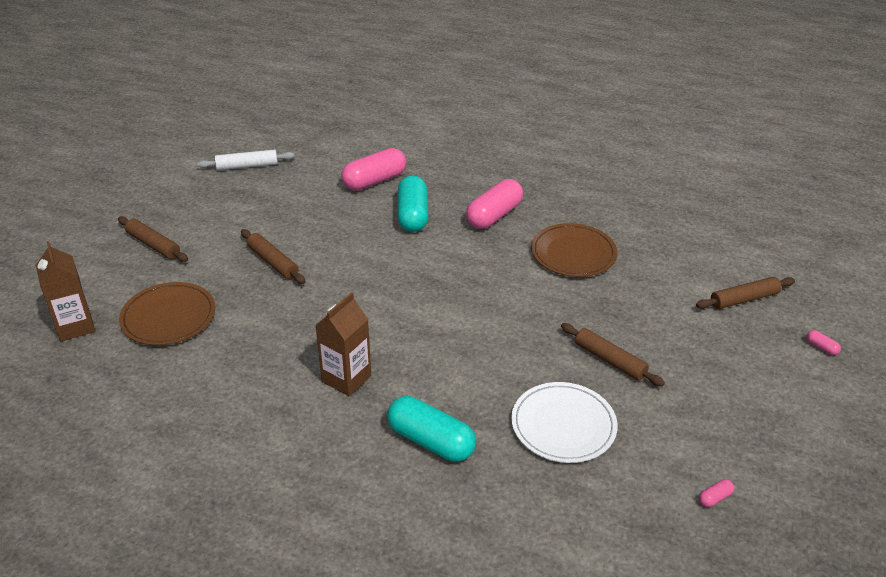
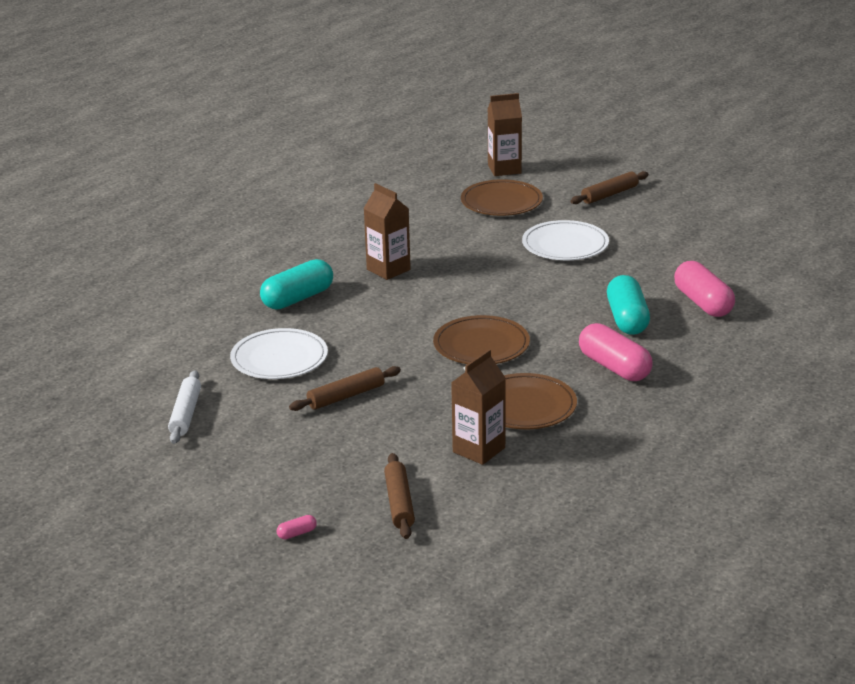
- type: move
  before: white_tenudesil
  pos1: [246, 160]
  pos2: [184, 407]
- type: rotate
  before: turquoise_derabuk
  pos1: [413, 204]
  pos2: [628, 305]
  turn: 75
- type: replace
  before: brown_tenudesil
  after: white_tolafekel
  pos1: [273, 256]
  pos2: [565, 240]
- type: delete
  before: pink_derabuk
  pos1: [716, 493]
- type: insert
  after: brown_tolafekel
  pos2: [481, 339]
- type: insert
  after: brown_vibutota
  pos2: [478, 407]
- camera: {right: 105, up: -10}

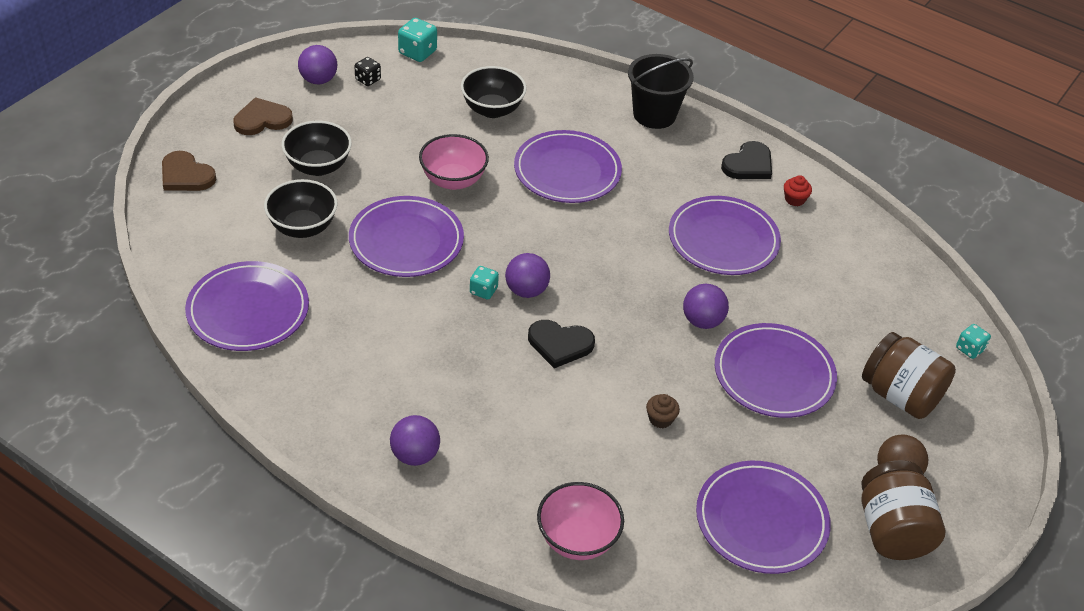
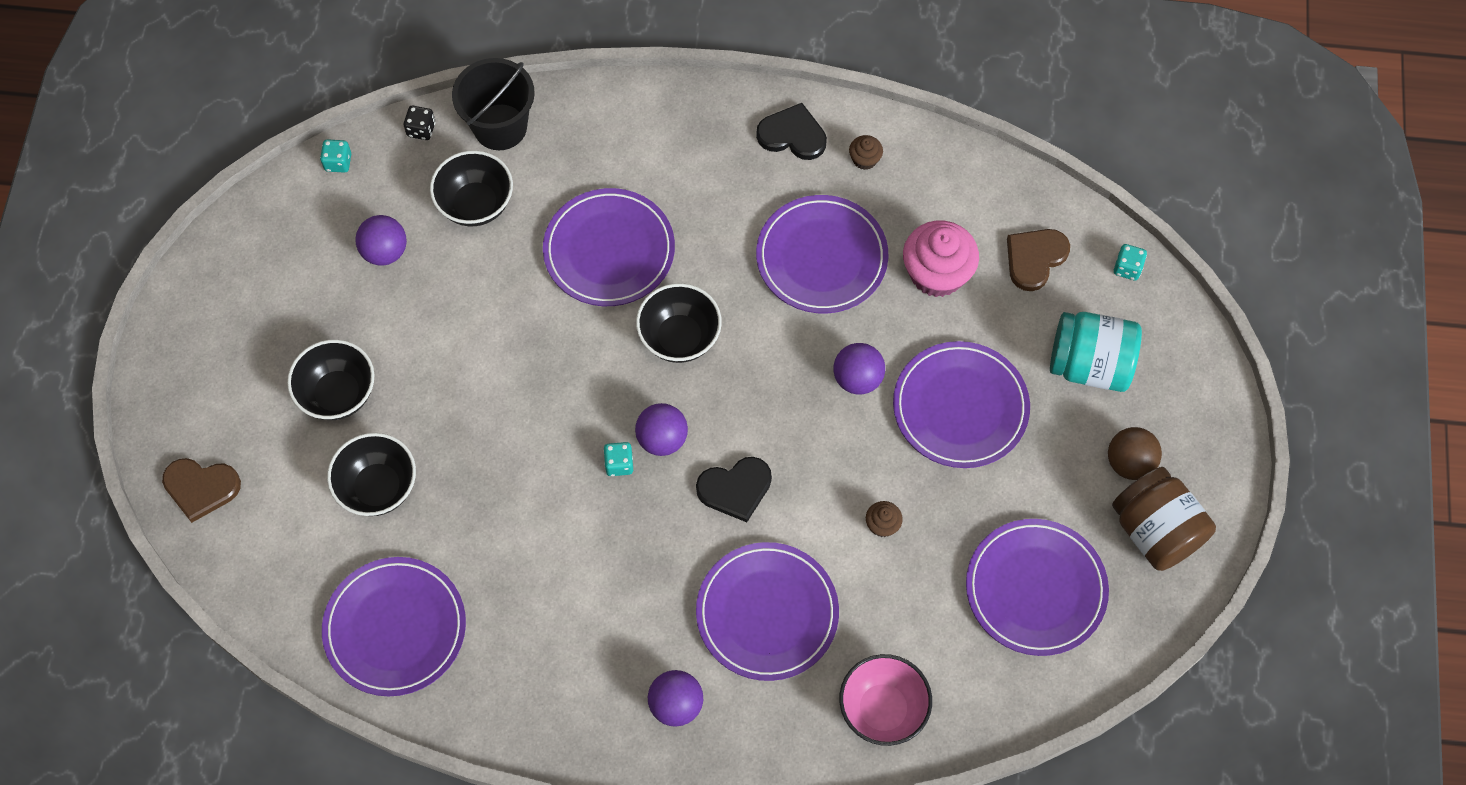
- type: resize
  before: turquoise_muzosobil
  pos1: [417, 40]
  pos2: [335, 156]
  scale: 0.65
- type: move
  before: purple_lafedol
  pos1: [317, 64]
  pos2: [381, 240]
- type: move
  before: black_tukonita
  pos1: [661, 91]
  pos2: [493, 104]
- type: move
  before: black_muzosobil
  pos1: [368, 71]
  pos2: [419, 123]
- type: move
  before: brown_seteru
  pos1: [263, 116]
  pos2: [1038, 260]
- type: delete
  before: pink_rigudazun
  pos1: [454, 162]
- type: rotate
  before: black_seteru
  pos1: [746, 160]
  pos2: [791, 131]
  turn: -90
- type: recolor
  before: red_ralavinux
  after: brown_ralavinux
  pos1: [798, 190]
  pos2: [866, 152]
- type: move
  before: purple_tolafekel
  pos1: [406, 236]
  pos2: [767, 611]
- type: recolor
  before: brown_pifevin
  after: turquoise_pifevin
  pos1: [909, 375]
  pos2: [1096, 352]
- type: insert
  after: pink_ralavinux
  pos2: [941, 259]
- type: insert
  after: black_rigudazun
  pos2: [679, 323]
- camera: {right: -25, up: 20}

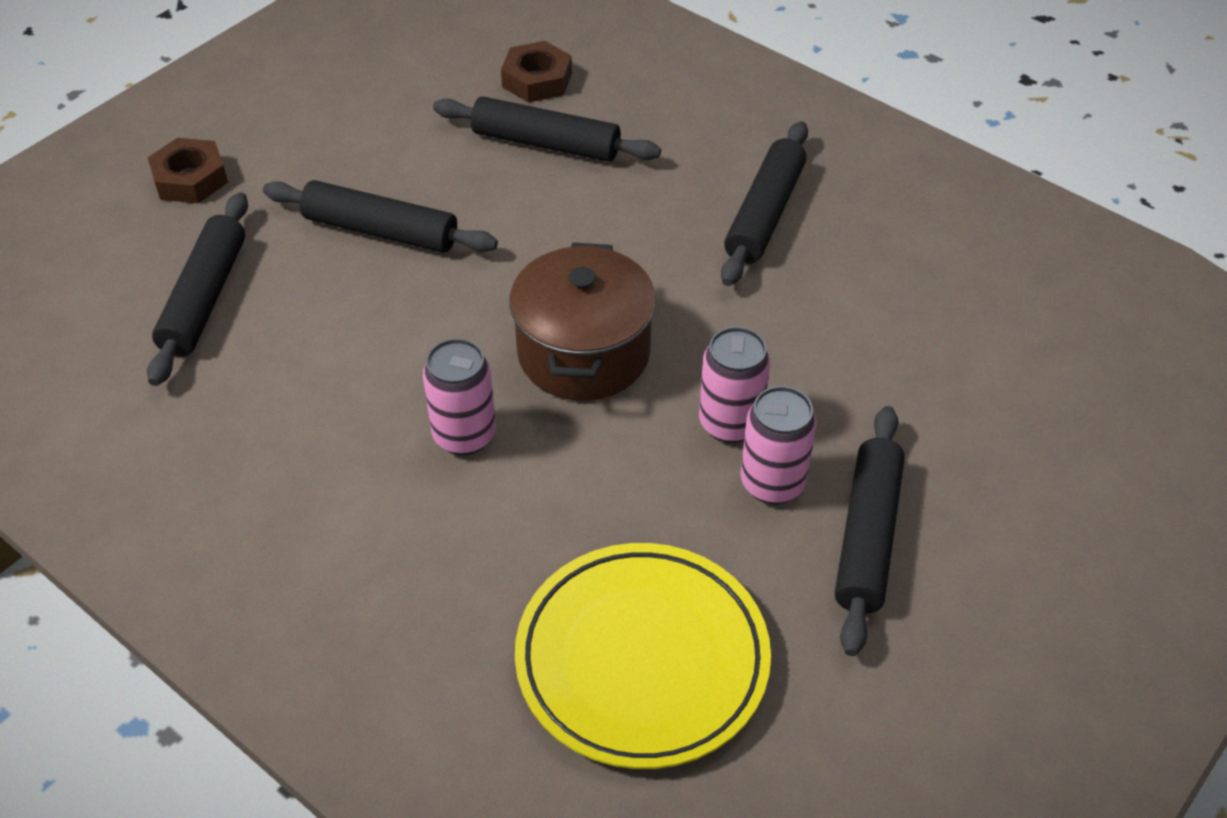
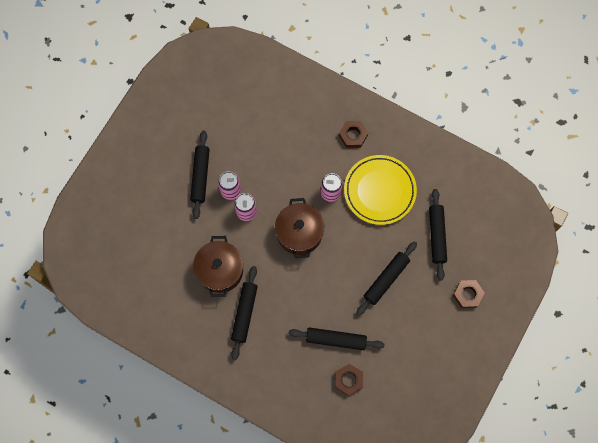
- type: rotate
  before: black_tenudesil
  pos1: [380, 216]
  pos2: [386, 278]
  turn: -60
- type: move
  before: yellow_tolafekel
  pos1: [643, 656]
  pos2: [380, 190]
- type: insert
  after: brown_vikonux
  pos2: [353, 134]
- type: insert
  after: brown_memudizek
  pos2: [218, 266]
- camera: {right: 170, up: 25}

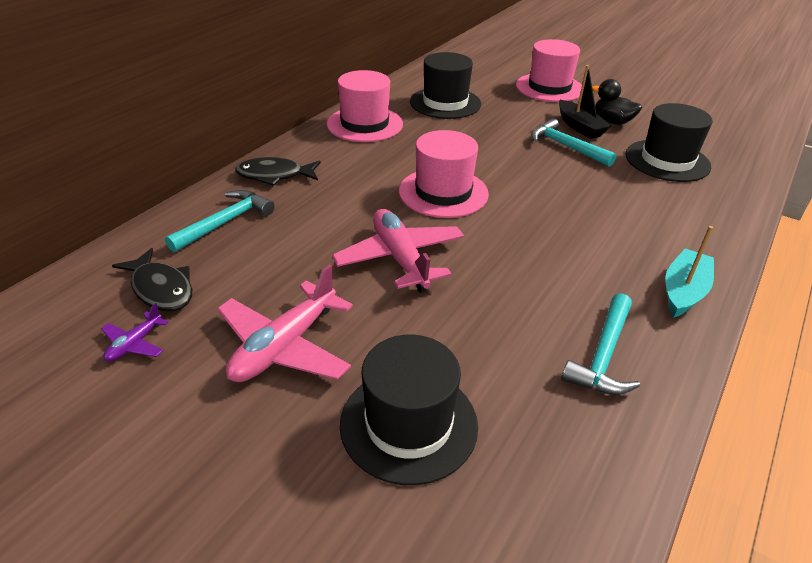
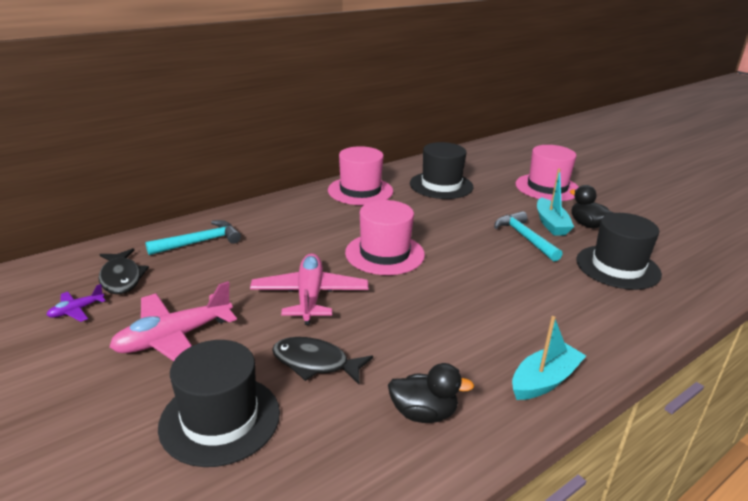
- type: recolor
  before: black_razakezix
  after: turquoise_razakezix
  pos1: [585, 102]
  pos2: [555, 202]
- type: move
  before: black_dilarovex
  pos1: [278, 171]
  pos2: [322, 361]
- type: replace
  before: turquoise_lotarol
  after: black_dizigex
  pos1: [600, 344]
  pos2: [431, 393]
- camera: {right: 20, up: -10}

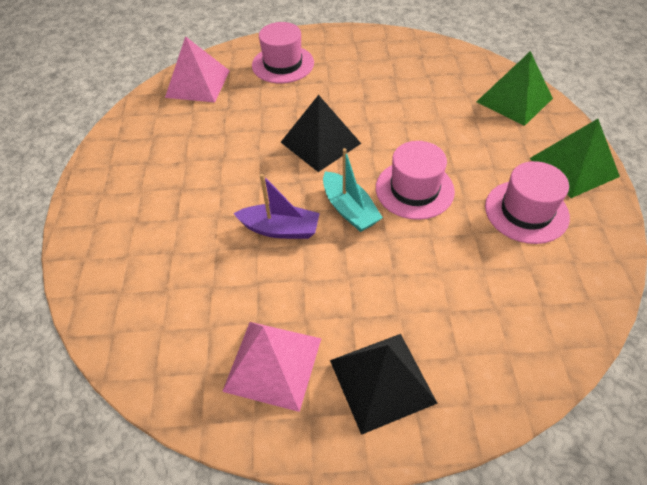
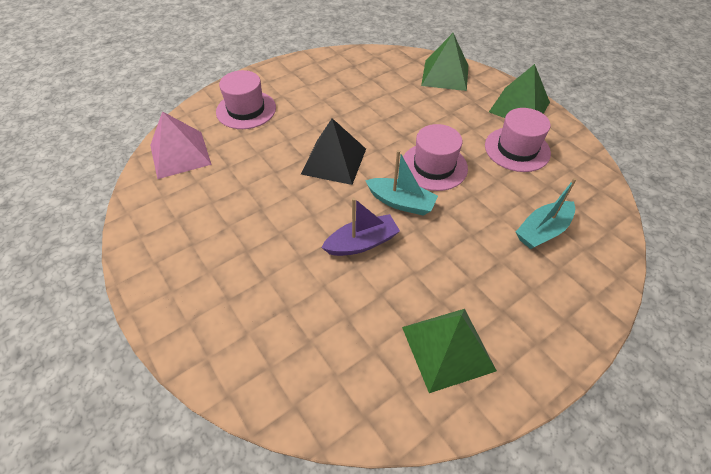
- type: recolor
  before: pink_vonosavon
  after: green_vonosavon
  pos1: [271, 367]
  pos2: [449, 351]
- type: delete
  before: black_vonosavon
  pos1: [384, 384]
- type: insert
  after: turquoise_razakezix
  pos2: [546, 213]
- camera: {right: -35, up: 0}

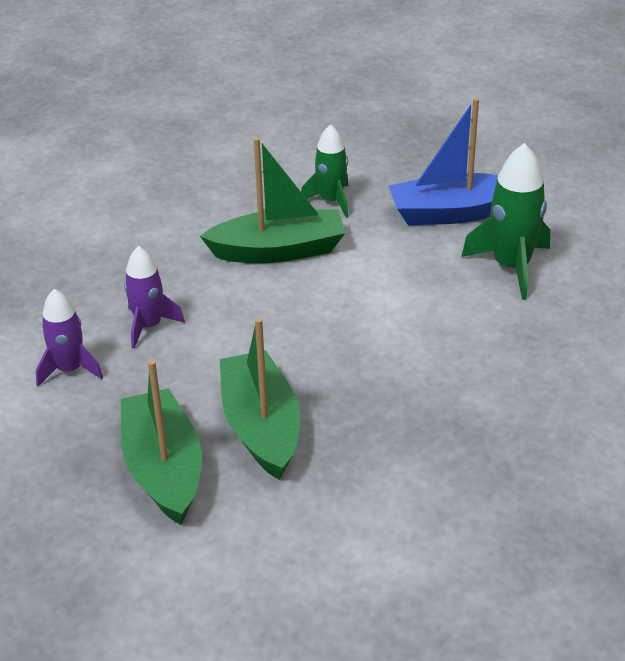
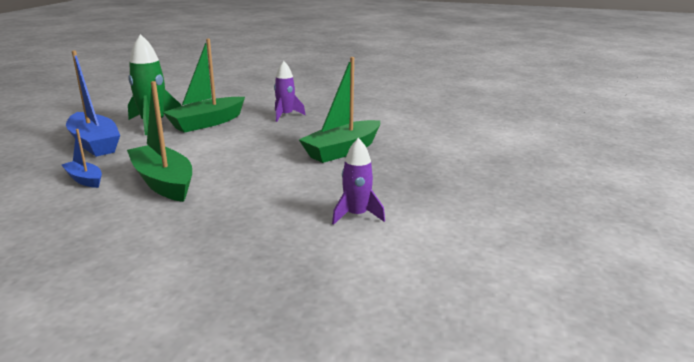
- type: replace
  before: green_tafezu
  after: blue_razakezix
  pos1: [325, 170]
  pos2: [82, 158]
- type: move
  before: purple_tafezu
  pos1: [154, 297]
  pos2: [289, 91]
- type: move
  before: green_razakezix
  pos1: [161, 442]
  pos2: [204, 86]
- camera: {right: -120, up: -15}

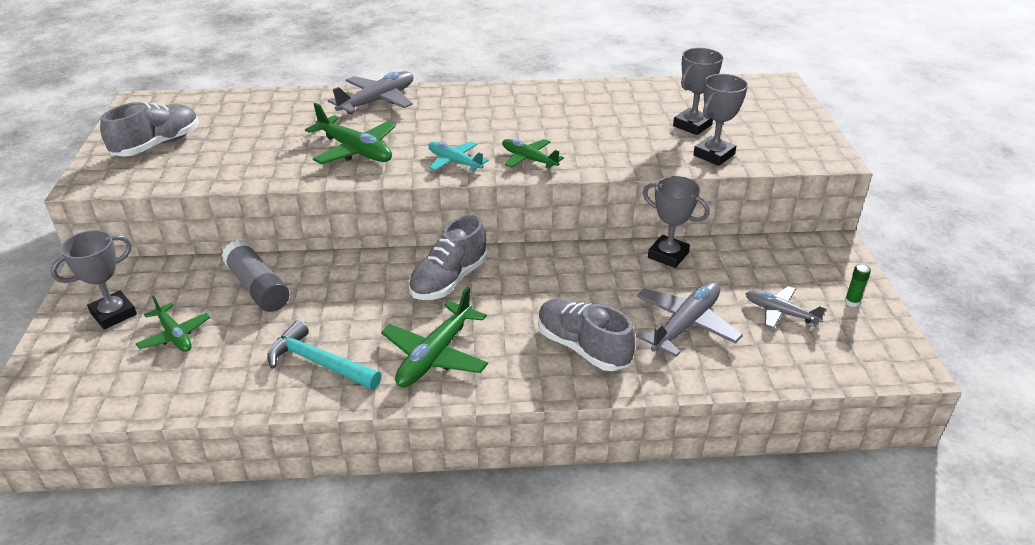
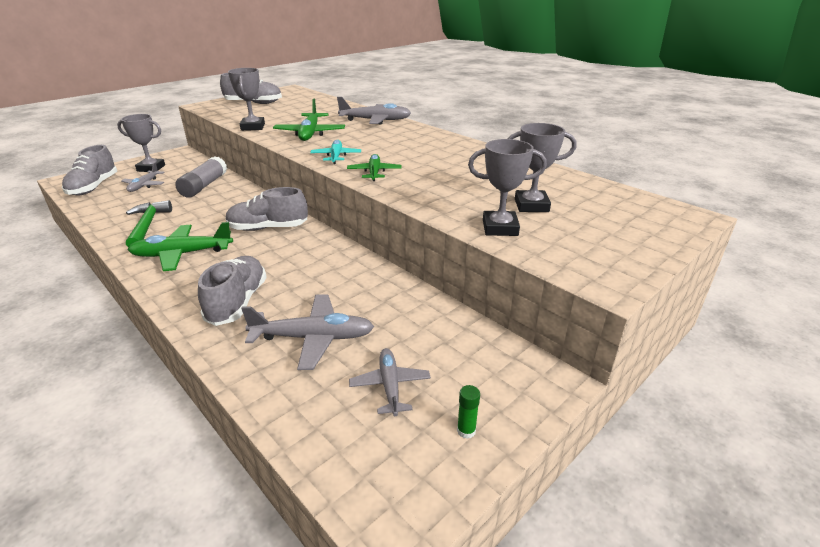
- type: move
  before: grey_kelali
  pos1: [676, 222]
  pos2: [246, 99]
- type: recolor
  before: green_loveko
  after: grey_loveko
  pos1: [173, 323]
  pos2: [143, 177]
- type: recolor
  before: turquoise_lotarol
  after: green_lotarol
  pos1: [324, 355]
  pos2: [149, 224]
- type: insert
  after: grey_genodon
  pos2: [89, 170]
- camera: {right: 50, up: -5}

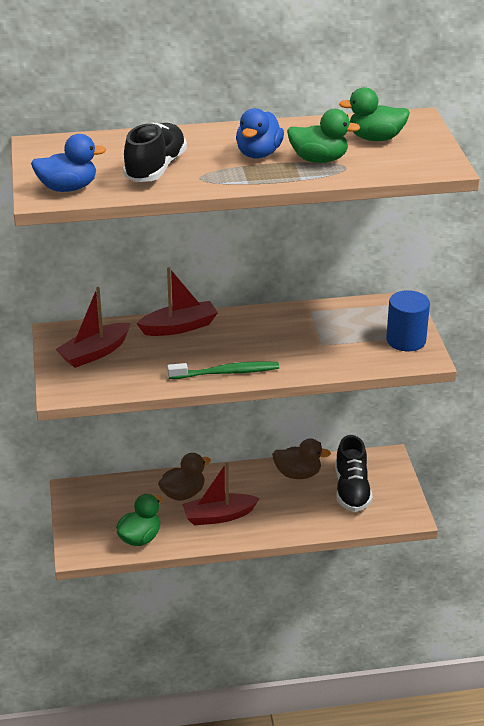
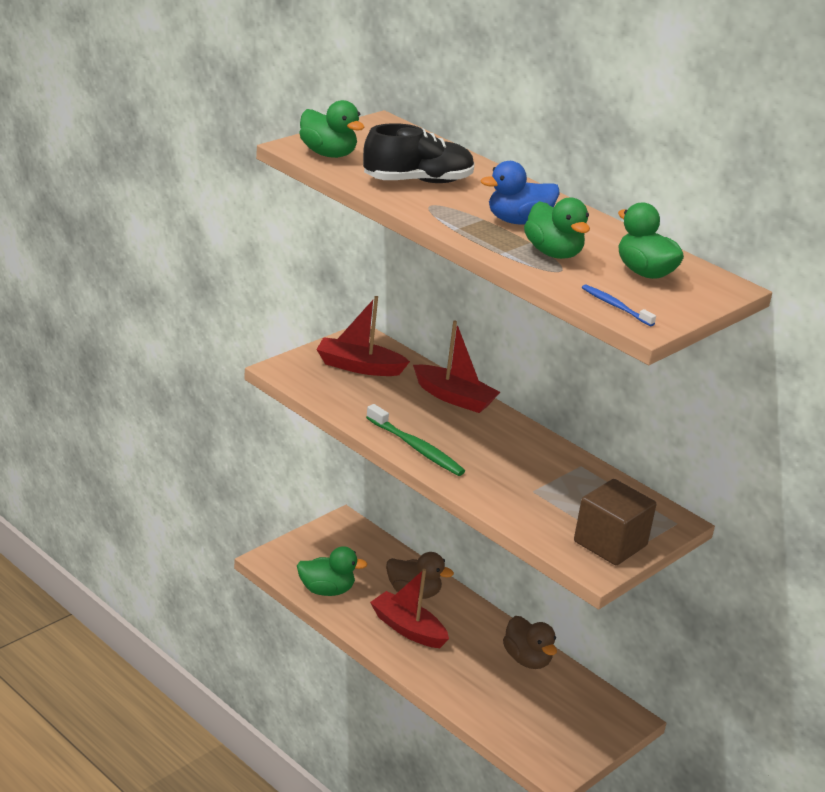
- type: recolor
  before: blue_dizigex
  after: green_dizigex
  pos1: [69, 163]
  pos2: [332, 129]
- type: replace
  before: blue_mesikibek
  after: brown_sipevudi
  pos1: [408, 320]
  pos2: [615, 522]
- type: delete
  before: black_genodon
  pos1: [354, 473]
- type: insert
  after: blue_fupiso
  pos2: [619, 305]
- camera: {right: 50, up: -5}

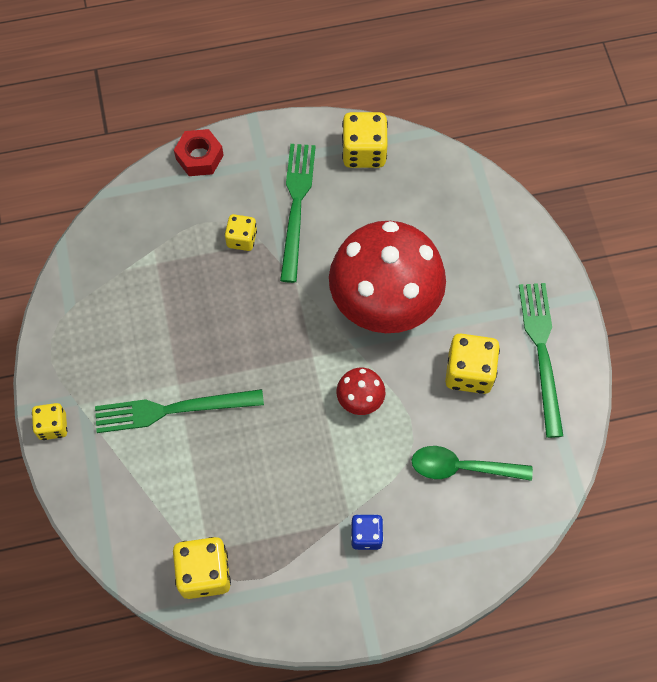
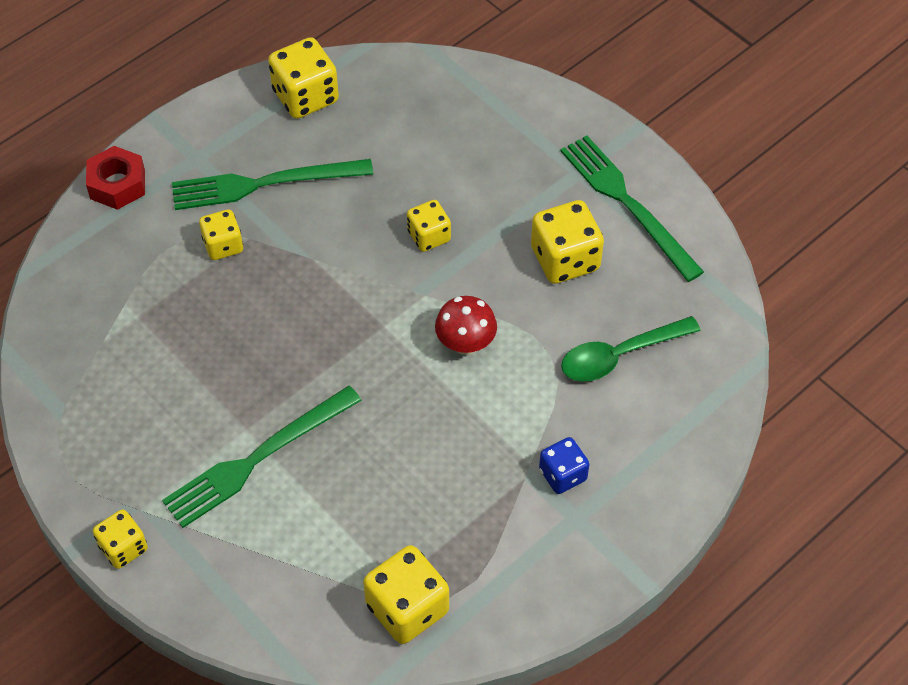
- type: rotate
  before: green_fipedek
  pos1: [298, 213]
  pos2: [273, 184]
  turn: -75
- type: replace
  before: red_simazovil
  after: yellow_muzosobil
  pos1: [387, 277]
  pos2: [429, 226]
- camera: {right: -30, up: -10}

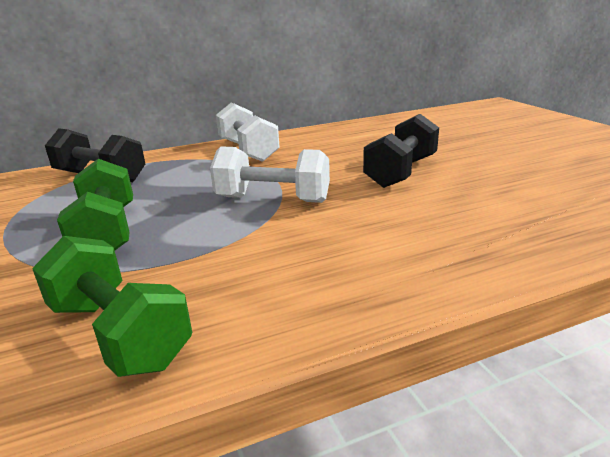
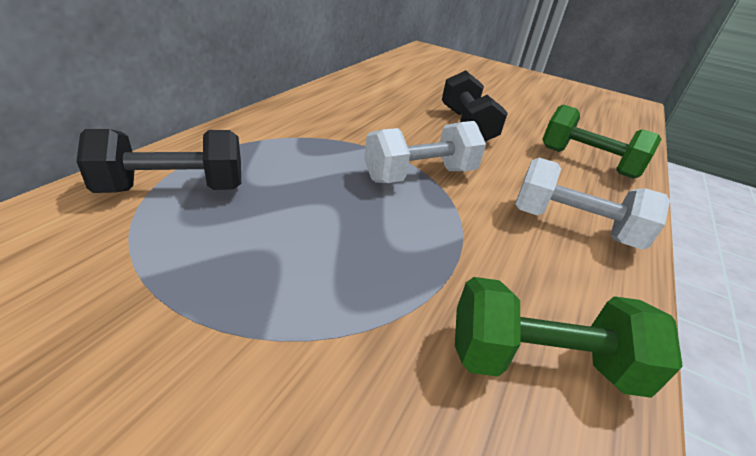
- type: move
  before: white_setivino
  pos1: [248, 132]
  pos2: [592, 204]
- type: move
  before: green_setivino
  pos1: [95, 204]
  pos2: [601, 142]
- camera: {right: -45, up: 10}

